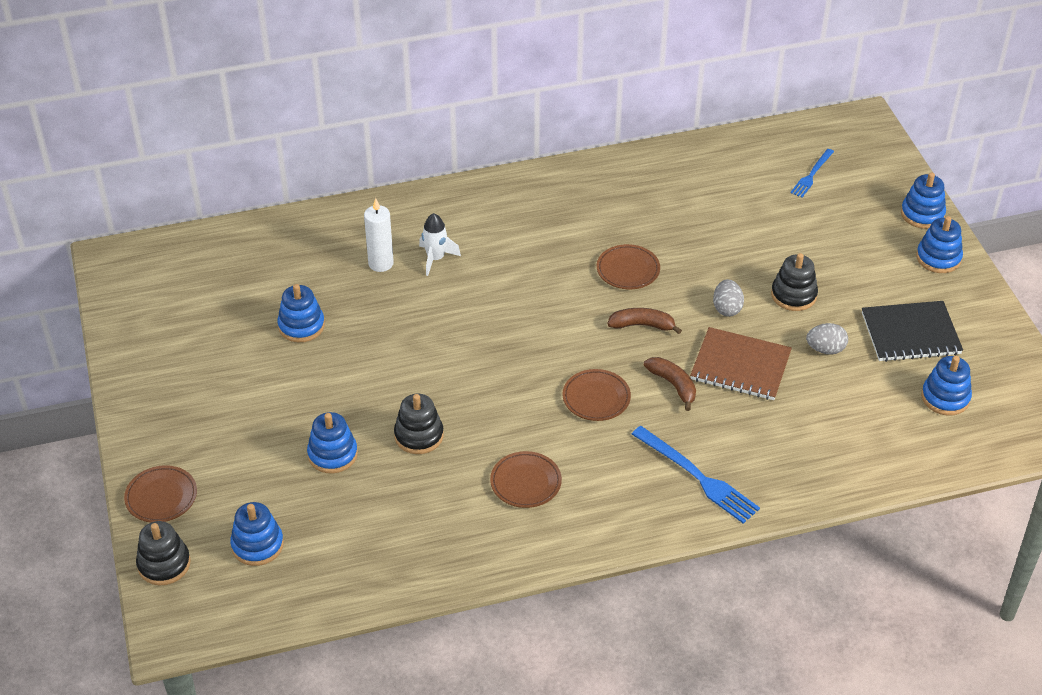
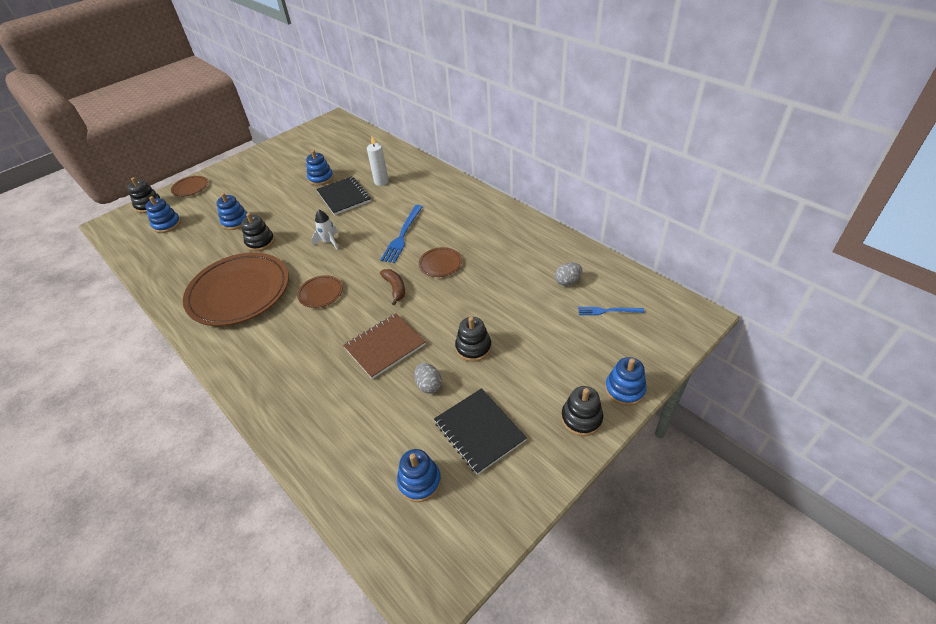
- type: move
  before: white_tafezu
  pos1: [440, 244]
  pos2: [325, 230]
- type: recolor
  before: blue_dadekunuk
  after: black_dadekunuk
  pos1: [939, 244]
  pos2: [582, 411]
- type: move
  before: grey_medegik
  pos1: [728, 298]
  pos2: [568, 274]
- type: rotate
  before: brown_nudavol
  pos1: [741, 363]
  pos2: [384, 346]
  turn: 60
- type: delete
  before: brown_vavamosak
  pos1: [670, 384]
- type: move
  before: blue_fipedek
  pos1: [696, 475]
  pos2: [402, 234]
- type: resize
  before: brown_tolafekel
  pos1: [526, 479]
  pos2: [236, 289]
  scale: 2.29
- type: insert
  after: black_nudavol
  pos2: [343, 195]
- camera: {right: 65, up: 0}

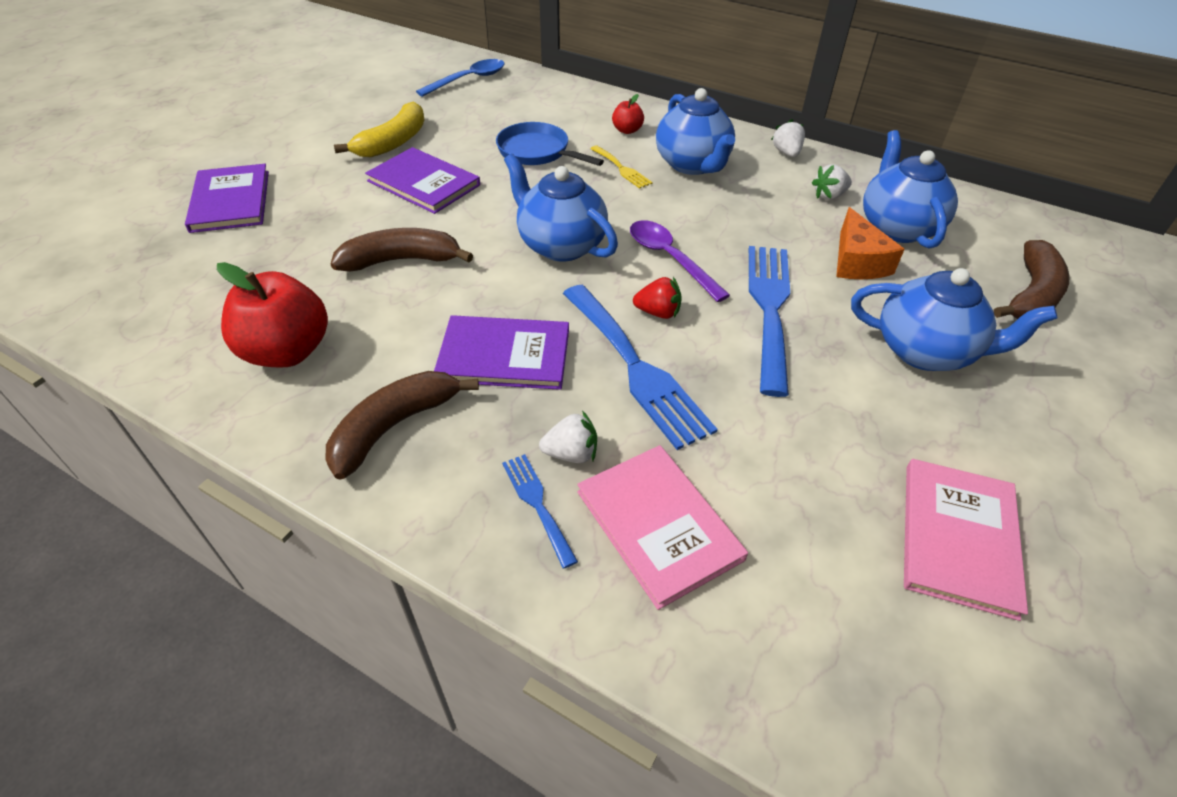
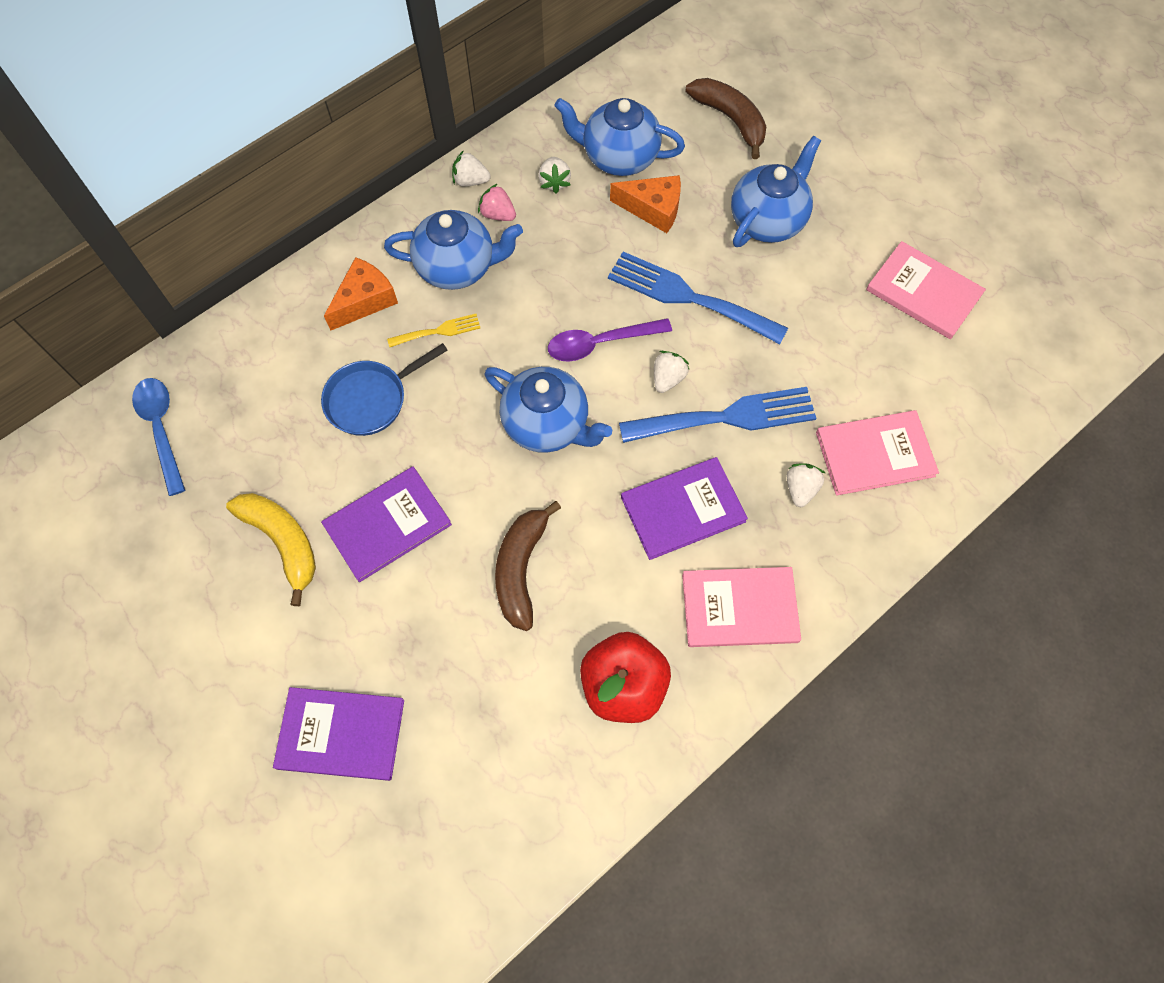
- type: replace
  before: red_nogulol
  after: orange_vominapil
  pos1: [628, 114]
  pos2: [361, 294]
- type: rotate
  before: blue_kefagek
  pos1: [561, 207]
  pos2: [548, 410]
  turn: -120
- type: recolor
  before: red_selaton
  after: white_selaton
  pos1: [657, 298]
  pos2: [672, 372]
- type: rotate
  before: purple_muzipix
  pos1: [501, 352]
  pos2: [684, 508]
  turn: 45
- type: replace
  before: brown_vavamosak
  after: pink_muzipix
  pos1: [402, 425]
  pos2: [741, 607]
- type: delete
  before: blue_fipedek
  pos1: [540, 511]
- type: insert
  after: pink_selaton
  pos2: [497, 202]
- camera: {right: -70, up: 20}

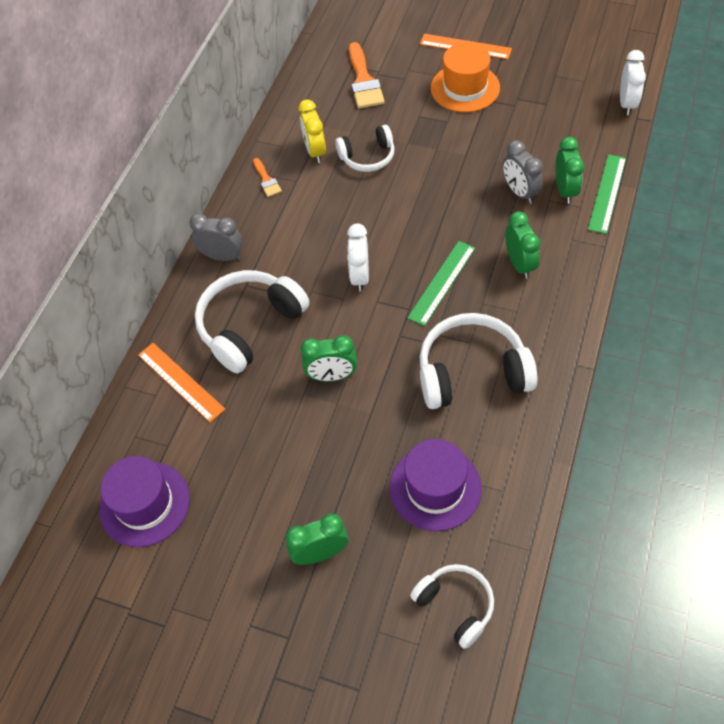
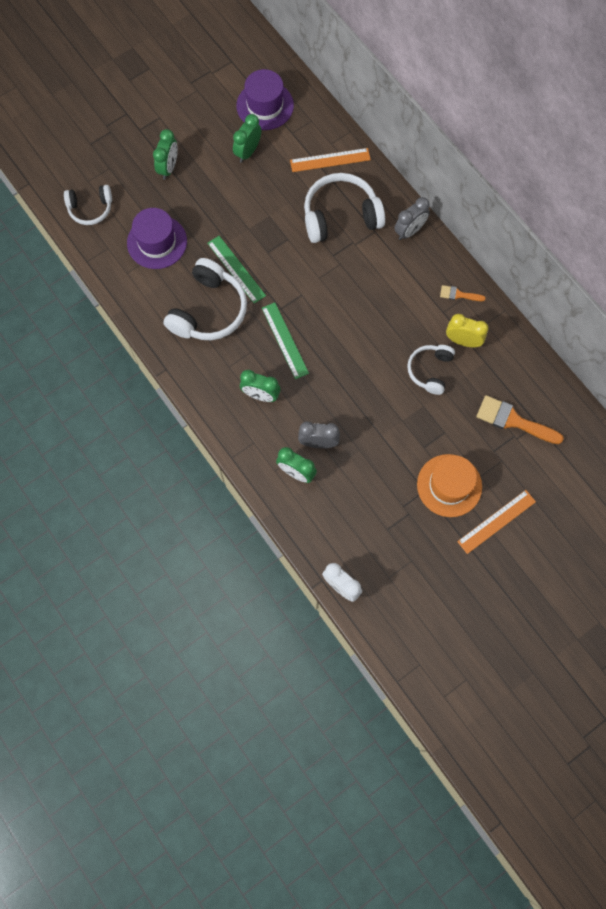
- type: move
  before: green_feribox
  pos1: [607, 194]
  pos2: [236, 270]
- type: delete
  before: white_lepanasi
  pos1: [358, 257]
- type: rotate
  before: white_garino
  pos1: [252, 321]
  pos2: [344, 208]
  turn: -90
- type: move
  before: green_lepanasi
  pos1: [329, 358]
  pos2: [247, 138]
- camera: {right: 120, up: 15}

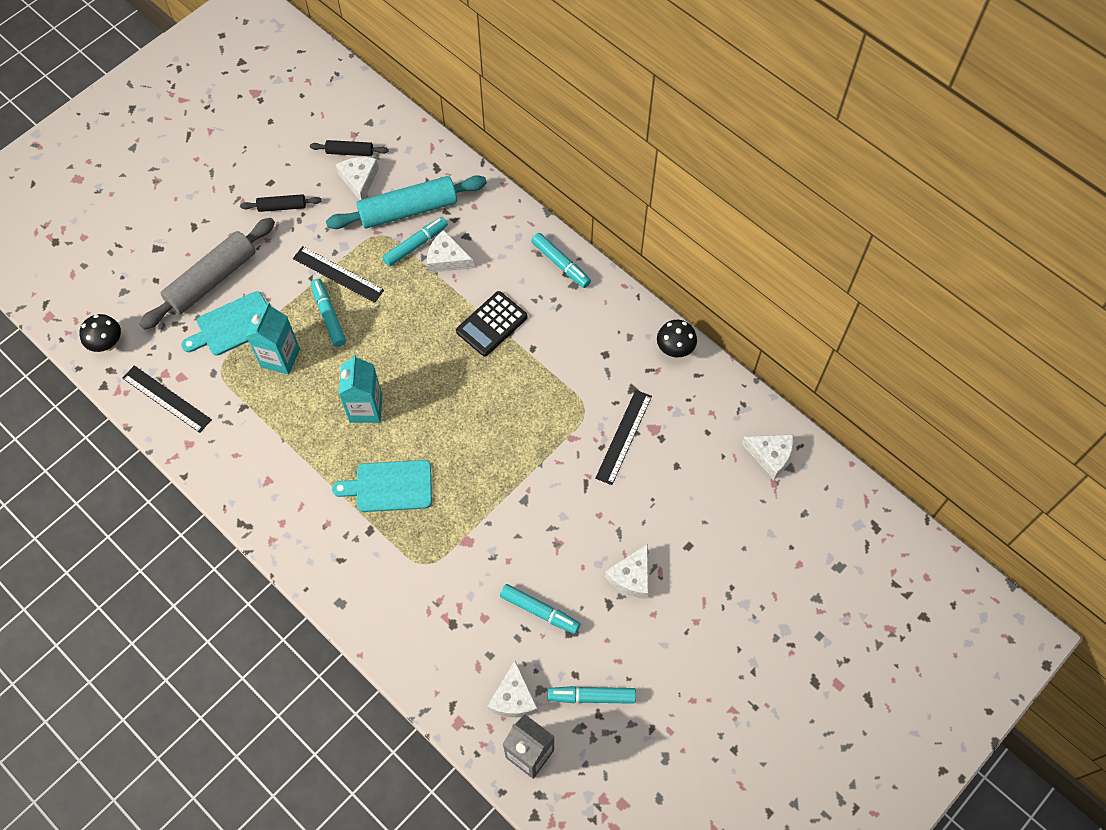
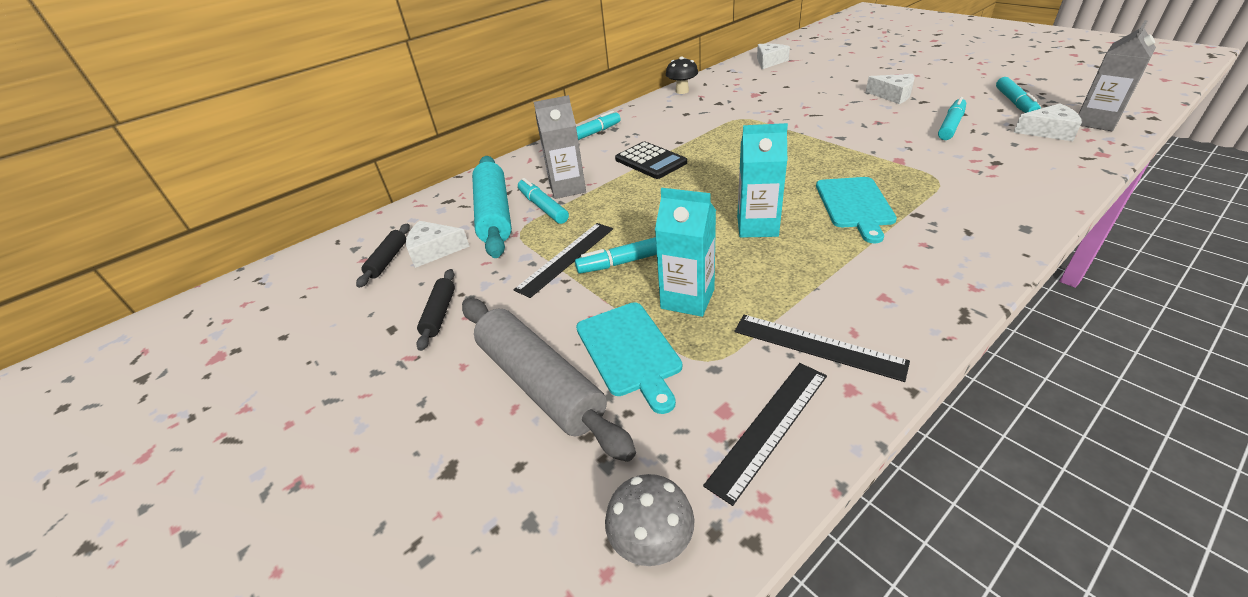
- type: replace
  before: white_vominapil
  after: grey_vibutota
  pos1: [450, 251]
  pos2: [560, 147]
- type: recolor
  before: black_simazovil
  after: grey_simazovil
  pos1: [100, 333]
  pos2: [650, 520]
- type: move
  before: black_feribox
  pos1: [623, 437]
  pos2: [822, 348]
- camera: {right: -80, up: -25}

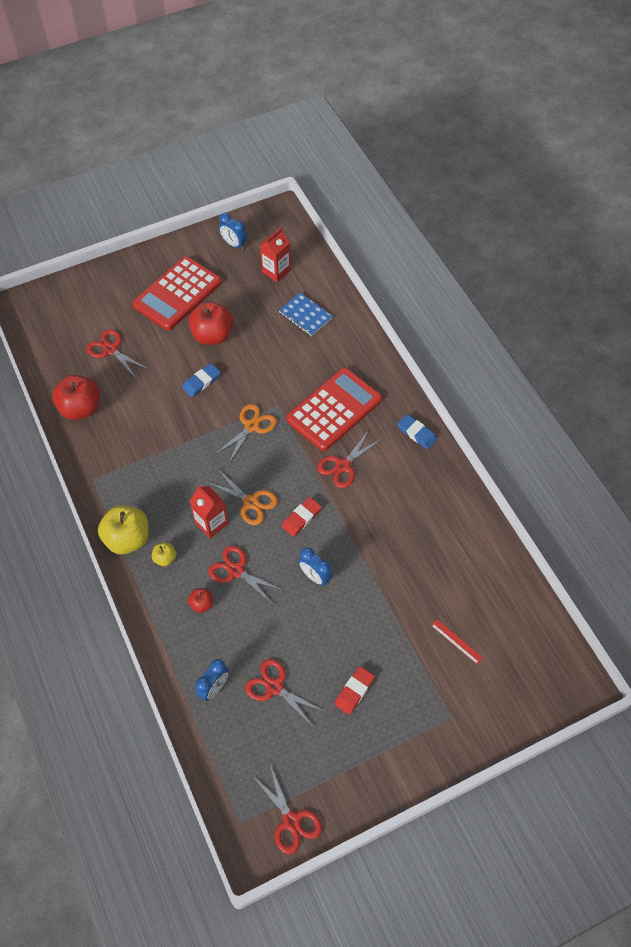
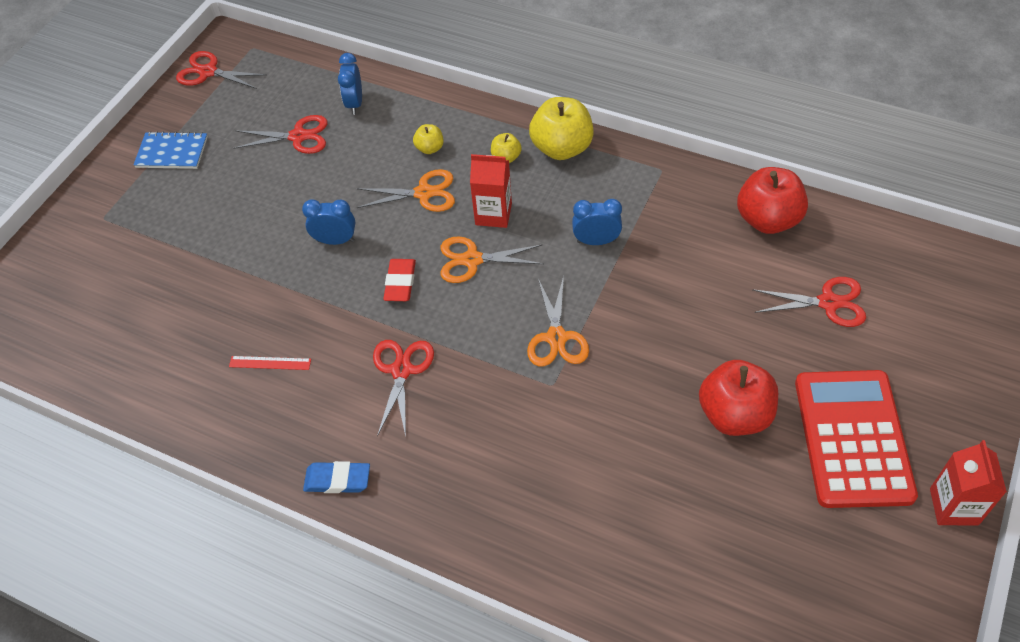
- type: move
  before: blue_lepanasi
  pos1: [233, 231]
  pos2: [597, 222]
- type: move
  before: red_vibutota
  pos1: [275, 255]
  pos2: [968, 483]
- type: move
  before: blue_nudavol
  pos1: [306, 314]
  pos2: [170, 150]
- type: delete
  before: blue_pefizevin
  pos1: [201, 380]
- type: delete
  before: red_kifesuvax
  pos1: [334, 409]
- type: recolor
  before: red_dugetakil
  after: orange_dugetakil
  pos1: [246, 575]
  pos2: [406, 190]
- type: recolor
  before: red_nogulol
  after: yellow_nogulol
  pos1: [200, 600]
  pos2: [428, 139]
- type: move
  before: red_feribox
  pos1: [457, 641]
  pos2: [270, 363]
- type: delete
  before: red_pefizevin
  pos1: [355, 690]
- camera: {right: 145, up: -5}

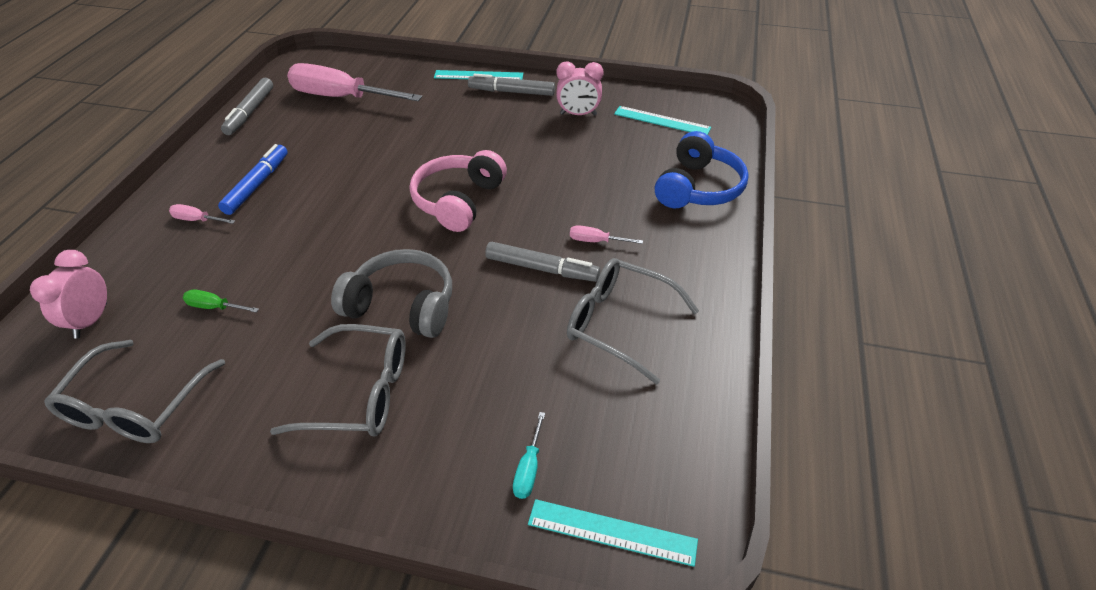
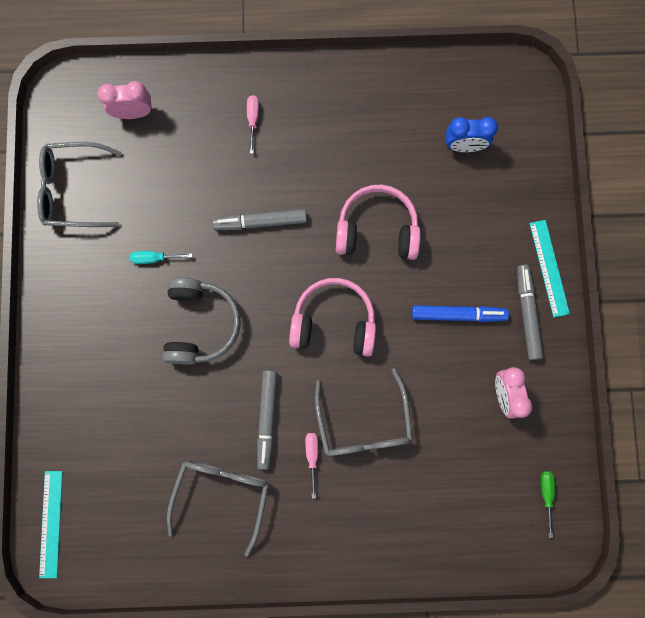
- type: replace
  before: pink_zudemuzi
  after: blue_lepanasi
  pos1: [354, 82]
  pos2: [472, 134]
- type: move
  before: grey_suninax
  pos1: [247, 106]
  pos2: [259, 219]
- type: delete
  before: turquoise_feribox
  pos1: [662, 120]
- type: delete
  before: blue_garino
  pos1: [702, 169]
- type: move
  before: blue_suninax
  pos1: [253, 179]
  pos2: [460, 313]
- type: move
  before: green_zudemuzi
  pos1: [221, 301]
  pos2: [547, 504]
- type: move
  before: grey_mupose
  pos1: [338, 380]
  pos2: [364, 412]
- type: move
  before: turquoise_zudemuzi
  pos1: [529, 455]
  pos2: [161, 257]
- type: insert
  after: pink_garino
  pos2: [378, 222]
- camera: {right: 75, up: 35}

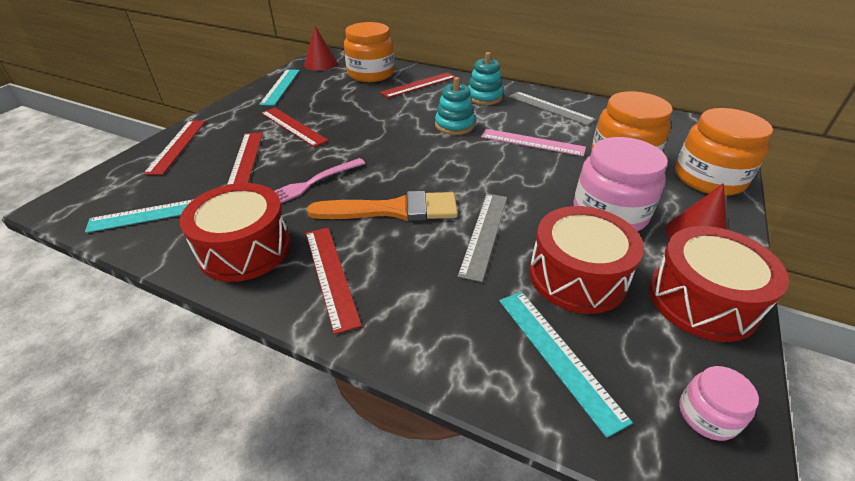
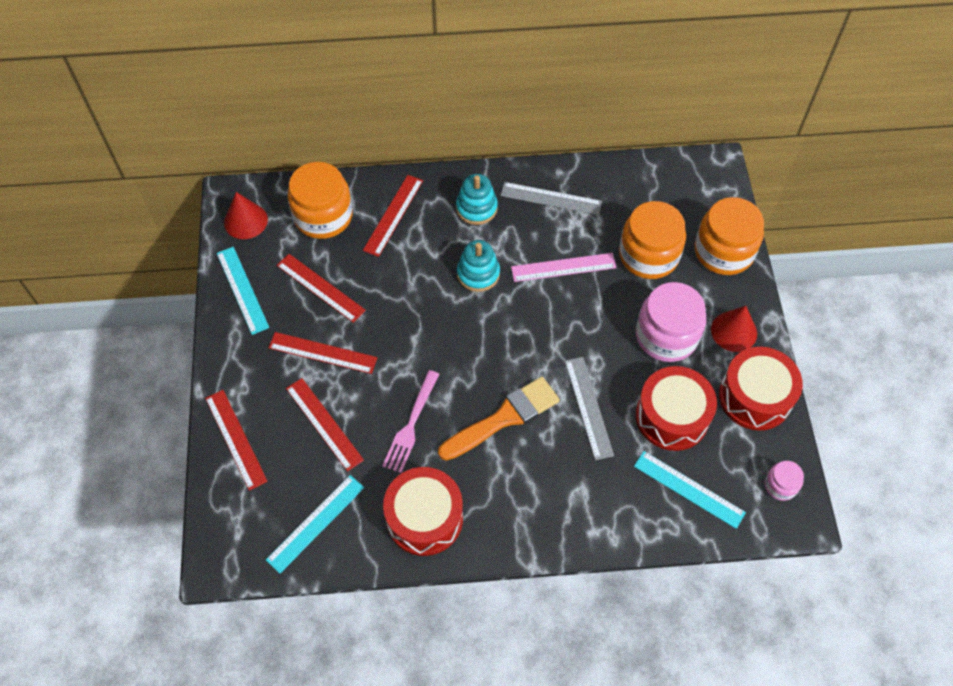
- type: move
  before: red_feribox
  pos1: [334, 281]
  pos2: [321, 288]
- camera: {right: -30, up: 20}

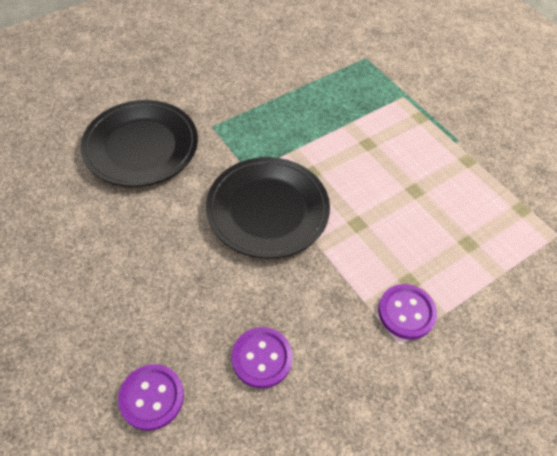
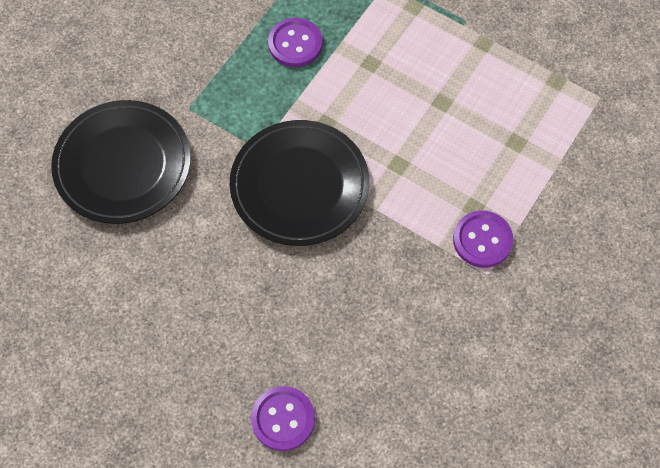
- type: move
  before: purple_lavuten
  pos1: [262, 357]
  pos2: [295, 42]
- camera: {right: -20, up: 10}

